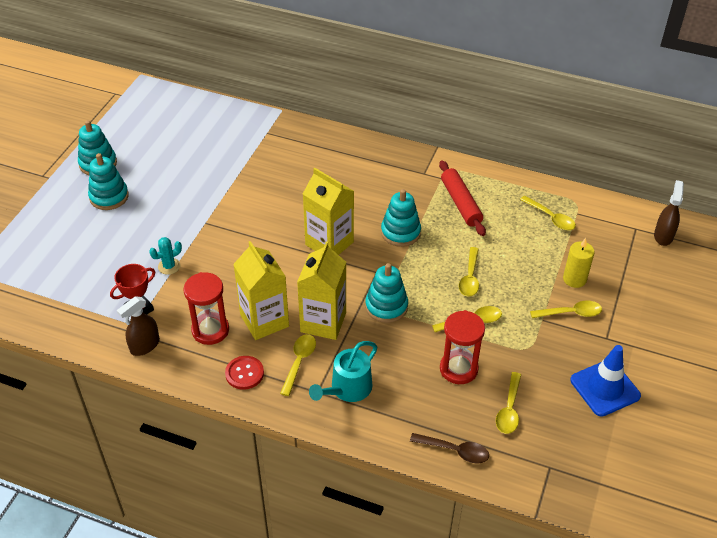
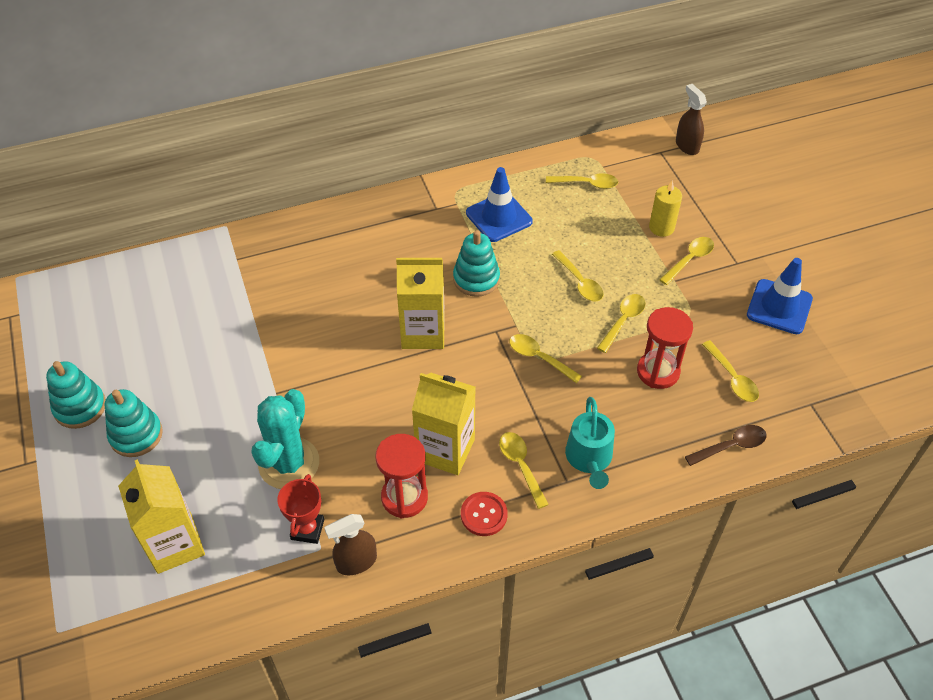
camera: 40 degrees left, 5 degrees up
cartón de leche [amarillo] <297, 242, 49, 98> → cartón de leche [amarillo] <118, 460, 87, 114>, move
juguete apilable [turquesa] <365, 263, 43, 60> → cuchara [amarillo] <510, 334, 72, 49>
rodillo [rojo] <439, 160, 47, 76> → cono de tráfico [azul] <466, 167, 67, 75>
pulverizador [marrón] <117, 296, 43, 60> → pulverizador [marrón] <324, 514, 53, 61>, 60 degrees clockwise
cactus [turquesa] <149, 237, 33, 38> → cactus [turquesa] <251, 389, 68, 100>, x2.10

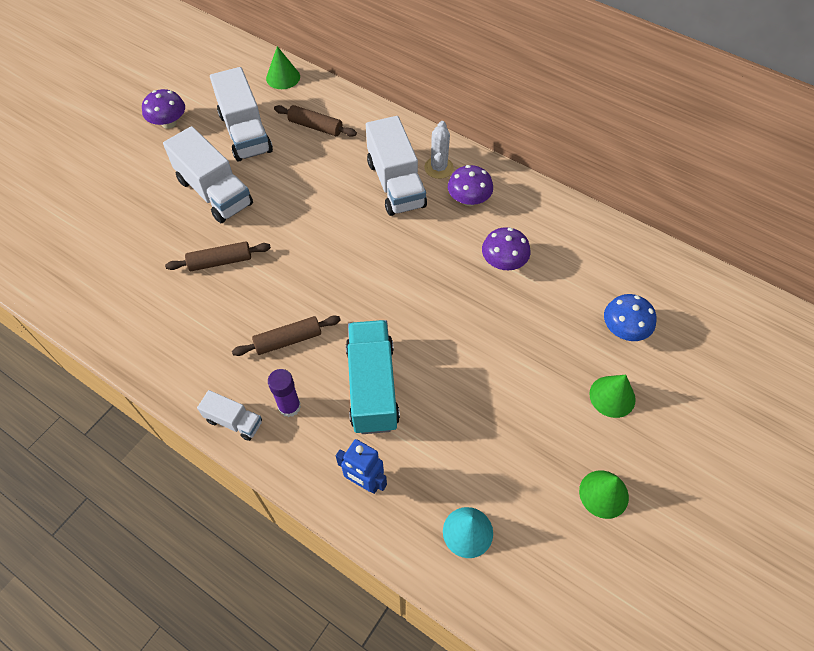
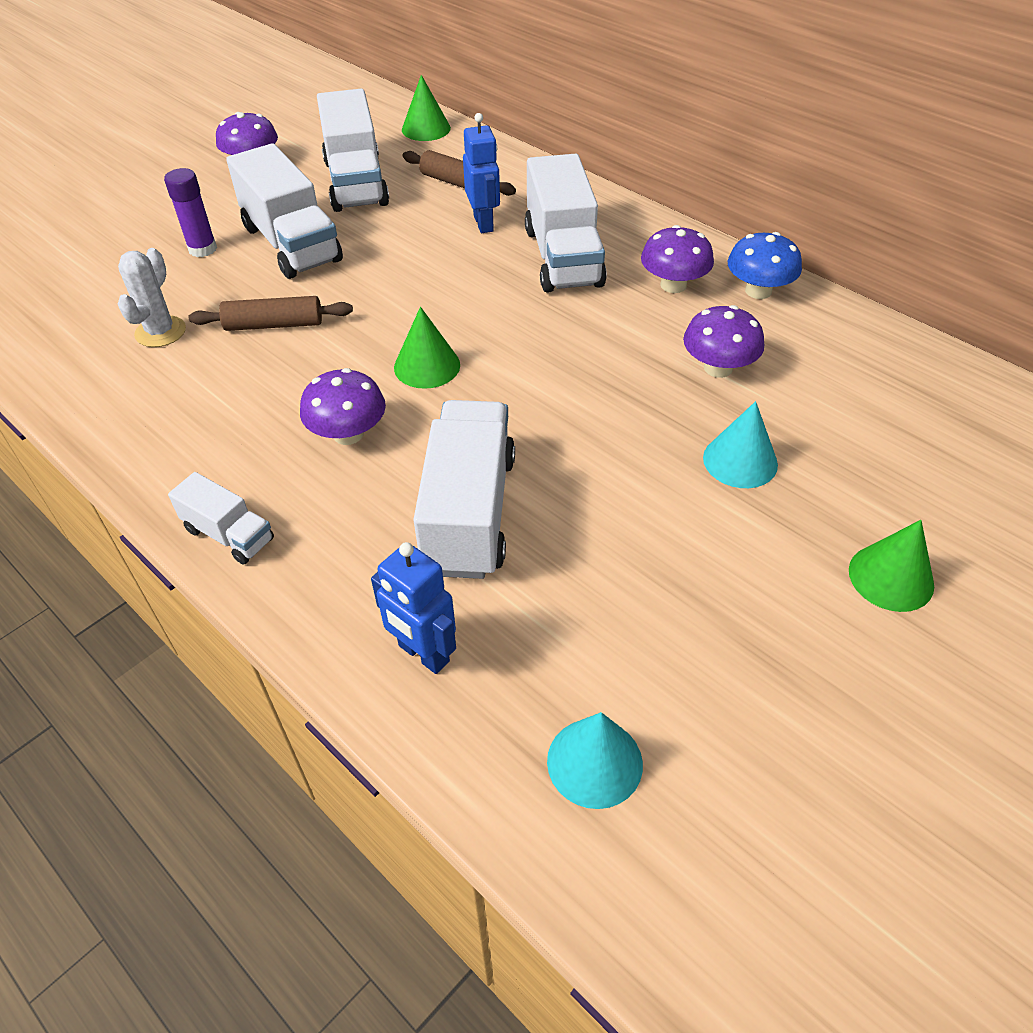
camera: 10 degrees right, 10 degrees down
- → robot [azul] <463, 113, 37, 120>
- → cono [turquesa] <703, 401, 75, 87>
barra de pegamento [morado] <268, 369, 33, 48> → barra de pegamento [morado] <164, 168, 53, 89>, move
cactus [blanco] <424, 121, 30, 58> → cactus [blanco] <118, 248, 68, 99>, move
cono [verde] <579, 470, 50, 49> → cono [verde] <394, 307, 66, 82>, move
seta [azul] <604, 294, 52, 47> → seta [azul] <728, 232, 74, 67>, move
rodillo [marrón] <232, 316, 109, 40> → seta [morado] <300, 368, 86, 77>
camión [turquesa] <346, 320, 54, 114> → camión [blanco] <413, 400, 102, 179>

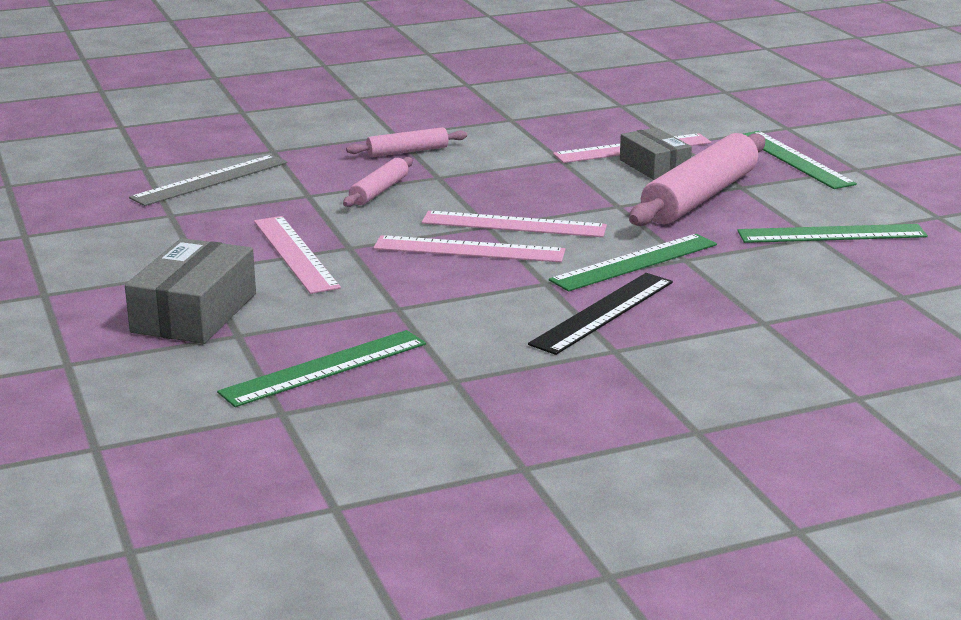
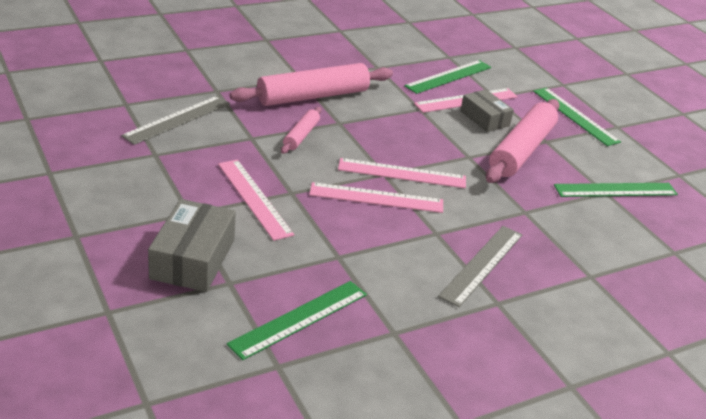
camera: 10 degrees left, 10 degrees up
regla [verde] <549, 234, 168, 58> → regla [verde] <404, 60, 87, 34>, move
regla [negro] <528, 273, 145, 82> → regla [gris] <438, 226, 84, 81>
rodillo [rosa] <346, 127, 121, 30> → rodillo [rosa] <230, 63, 163, 43>, x1.98

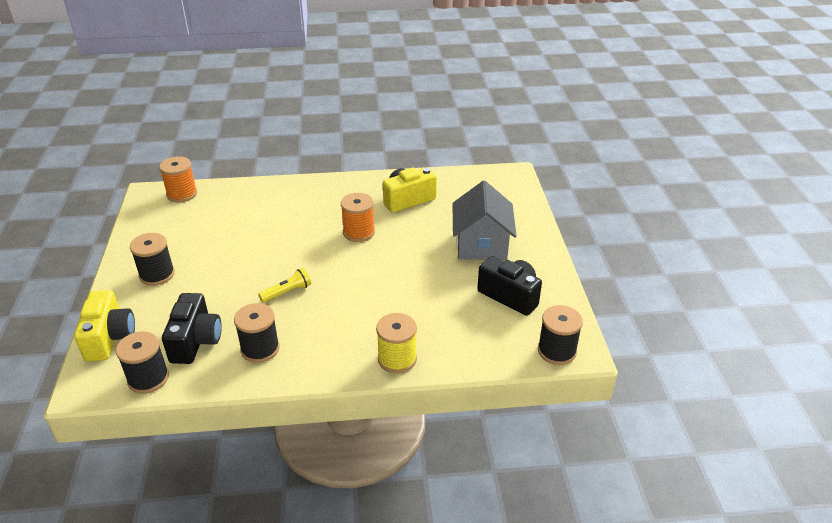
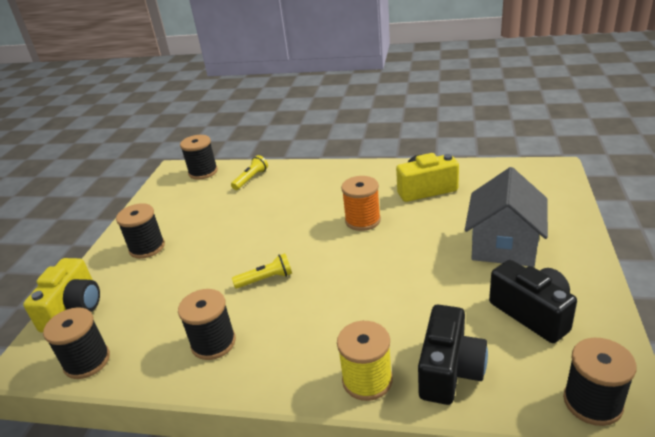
camera: 20 degrees right, 5 degrees down
- → lámpara de mano [amarillo] <231, 155, 37, 35>
cámara [negro] <162, 293, 60, 71> → cámara [negro] <418, 305, 70, 100>, move
carrete [naranja] <159, 156, 38, 46> → carrete [negro] <180, 135, 38, 45>

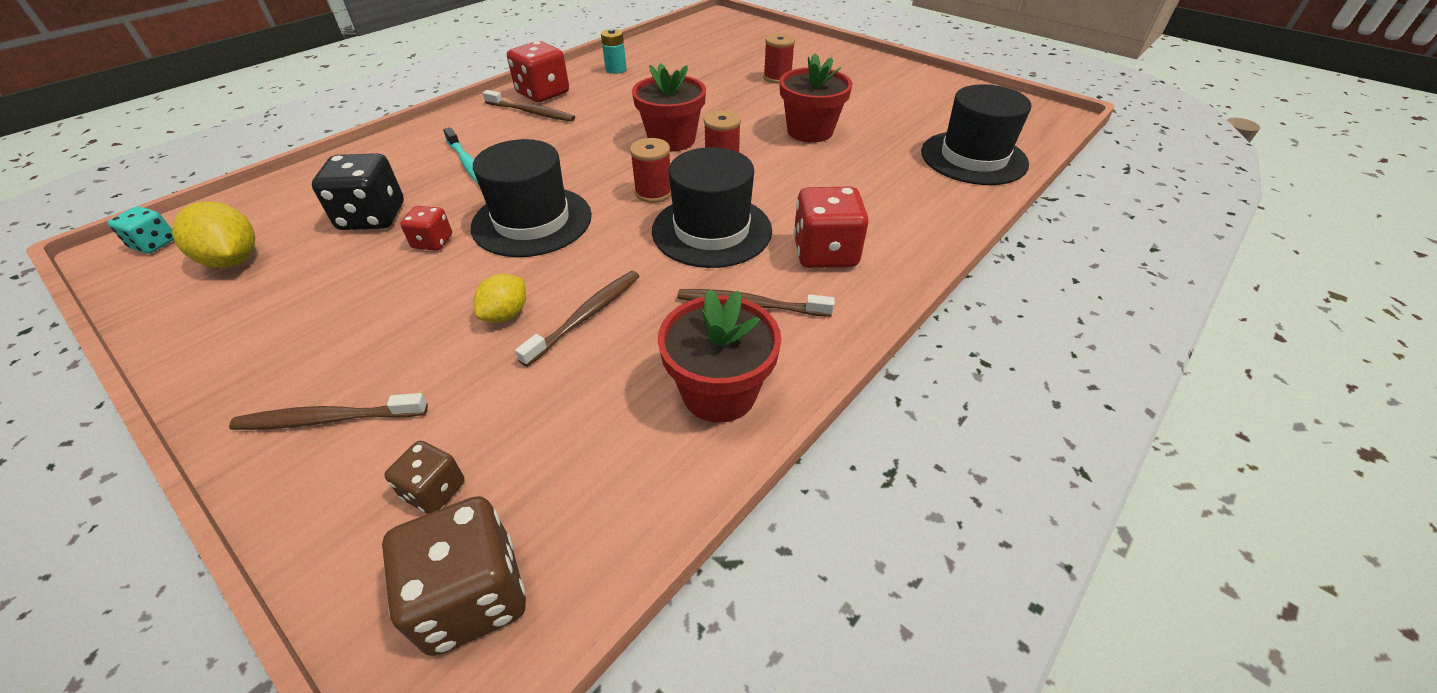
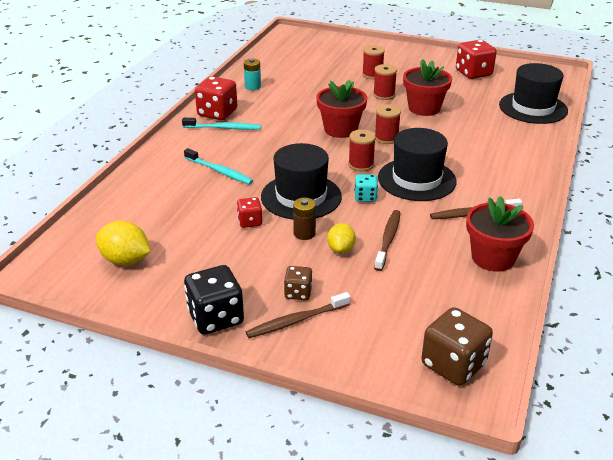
camera: 20 degrees left, 10 degrees down
- → pila [marrón] <293, 198, 23, 42>
- → carrete [rojo] <373, 64, 24, 36>
dado [turquesa] <108, 206, 66, 47> → dado [turquesa] <354, 174, 24, 28>, move
dado [negro] <312, 153, 92, 77> → dado [negro] <184, 265, 60, 70>, move
dado [marrón] <384, 441, 81, 73> → dado [marrón] <284, 266, 28, 34>, move
dado [rojo] <793, 187, 76, 81> → dado [rojo] <456, 40, 41, 39>, move
cepillo de dientes [marrón] <483, 90, 92, 32> → cepillo de dientes [turquesa] <182, 118, 79, 12>

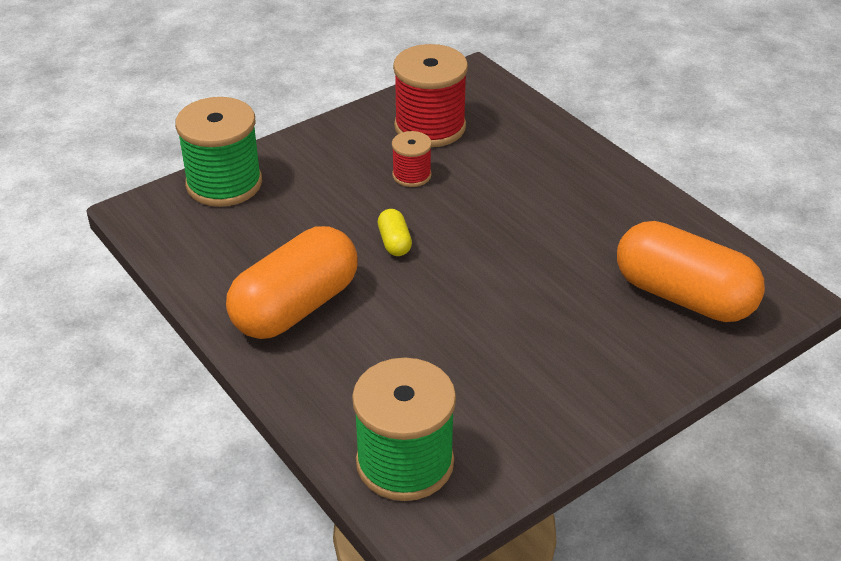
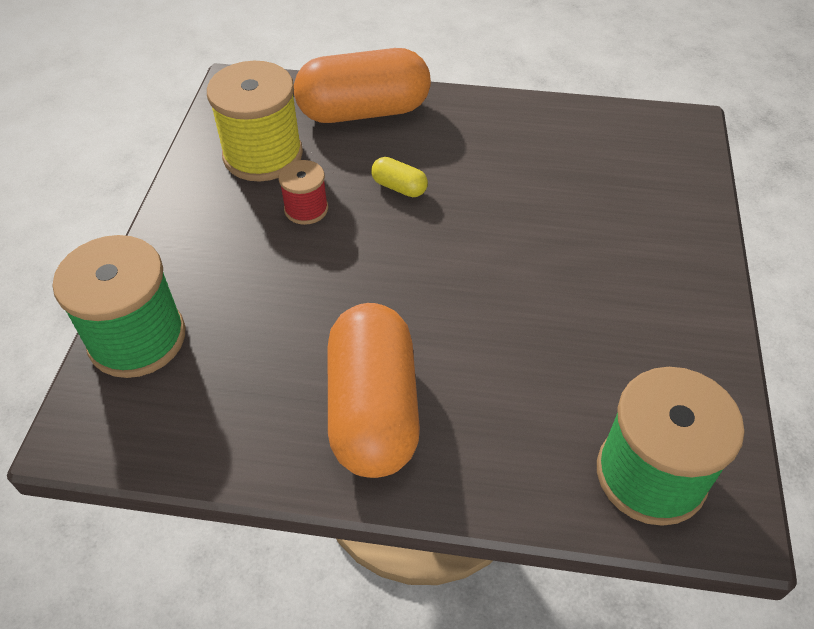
camera: 45 degrees left, 10 degrees up
cápsula [amarillo] <378, 209, 34, 47> → cápsula [amarillo] <371, 157, 57, 40>, move
cápsula [naranja] <617, 221, 148, 101> → cápsula [naranja] <294, 48, 137, 75>, move
carrete [rojo] <393, 44, 75, 103> → carrete [amarillo] <207, 61, 96, 120>

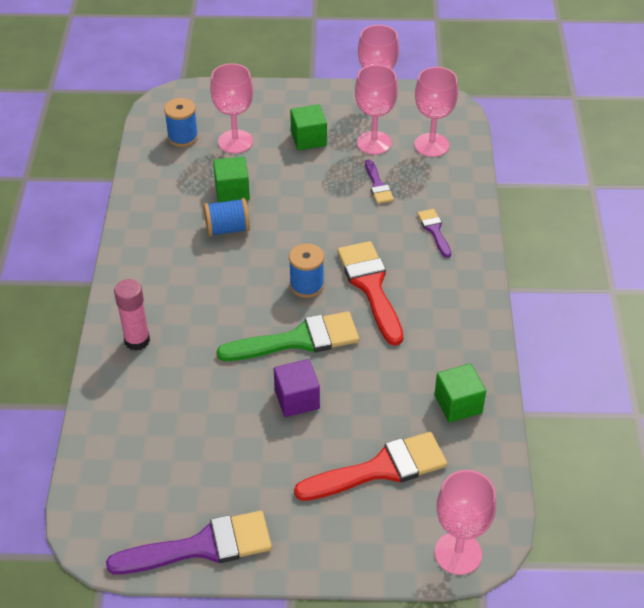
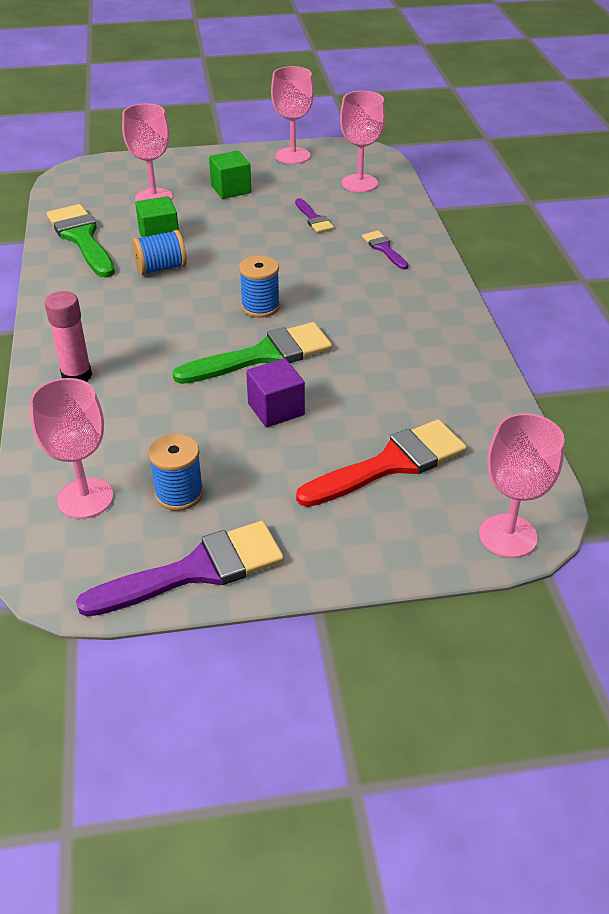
camera: 10 degrees left, 5 degrees down
pincel [rojo] <337, 241, 66, 105> → -
cubo [verde] <434, 364, 52, 59> → -
- → pincel [verde] <47, 204, 68, 74>
carrete [azul] <164, 98, 34, 49> → carrete [azul] <148, 434, 56, 77>, move
copa [rosa] <355, 65, 43, 90> → copa [rosa] <30, 378, 83, 141>, move

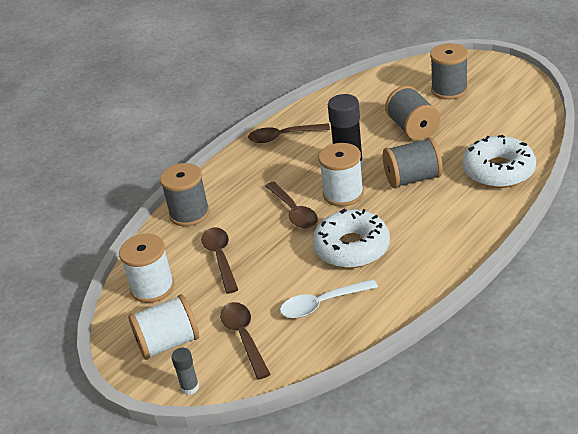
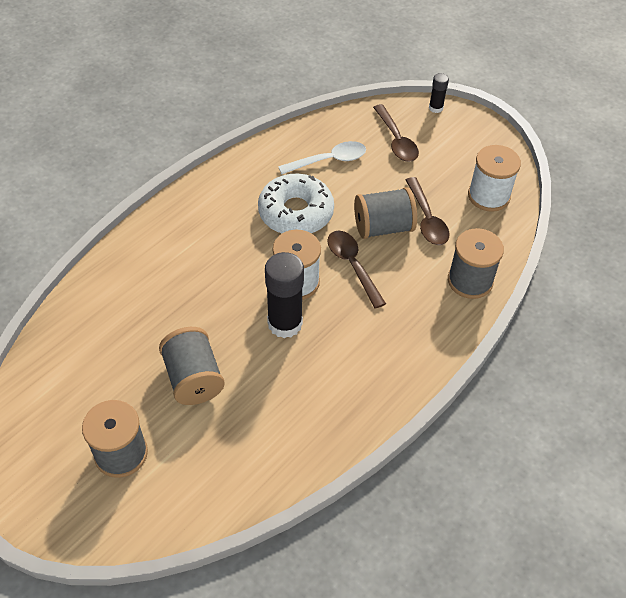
camera: 175 degrees right, 15 degrees up
carrete [blanco] <128, 294, 71, 66> → -
cuchara [marrón] <248, 123, 82, 20> → -
rosquilla [blanco] <462, 135, 74, 53> → -
carrete [gris] <383, 137, 60, 51> → carrete [gris] <354, 187, 63, 52>, move
barra de pegamento [gris] <171, 348, 28, 47> → barra de pegamento [negro] <429, 73, 20, 40>

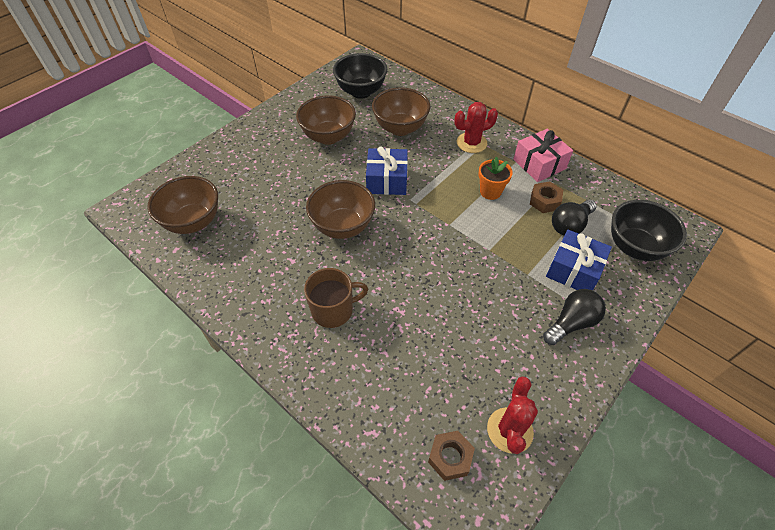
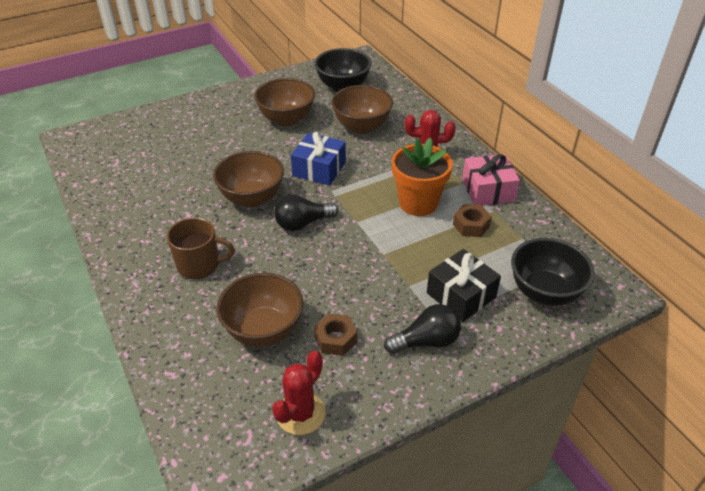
camera: 20 degrees right, 10 degrees down
cuenco [marrón] <147, 176, 71, 58> → cuenco [marrón] <217, 273, 86, 74>, move
tuerca [marrón] <428, 431, 47, 50> → tuerca [marrón] <314, 313, 43, 43>, move
bombilla [negro] <552, 200, 45, 36> → bombilla [negro] <274, 195, 64, 36>, move
regalo [azul] <546, 230, 66, 60> → regalo [negro] <427, 249, 74, 73>
maceta [naranja] <478, 156, 35, 44> → maceta [naranja] <392, 138, 61, 78>, x1.64

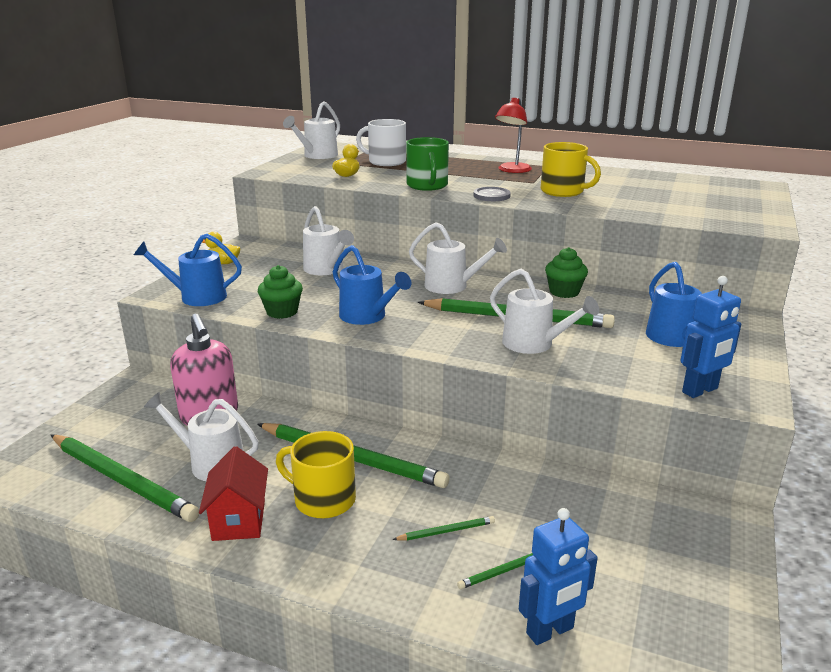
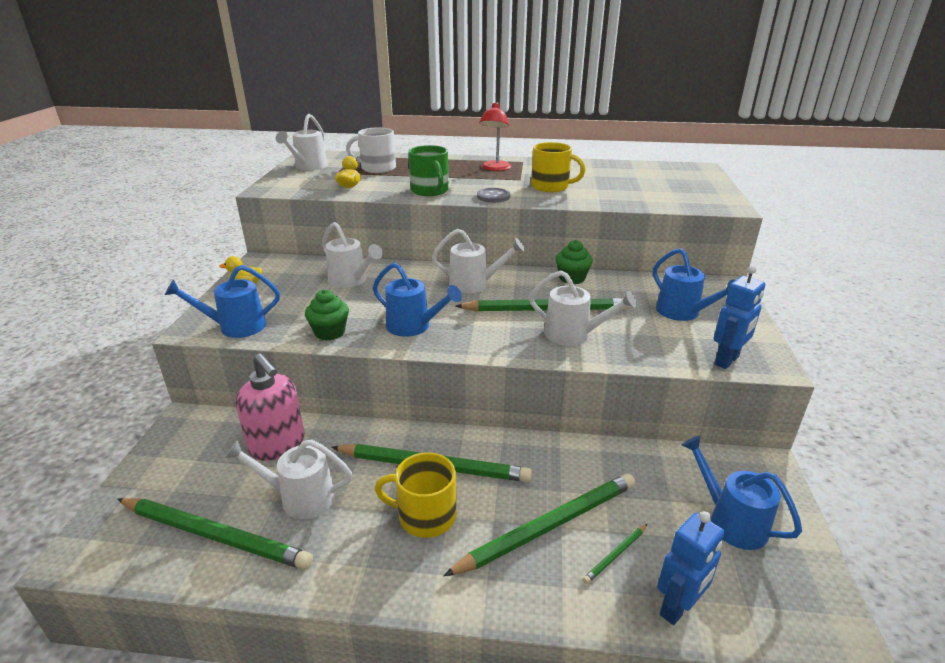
camera: 15 degrees left, 5 degrees up
casa [rojo] <199, 446, 69, 95> → -
- → regadera [azul] <681, 435, 121, 115>
lápiz [verde] <392, 516, 103, 24> → lápiz [verde] <443, 473, 192, 103>, x2.36

